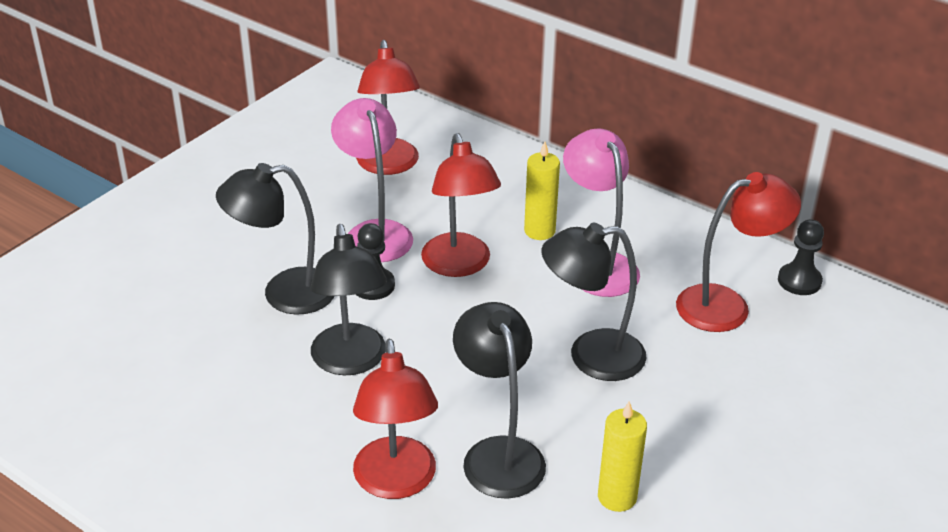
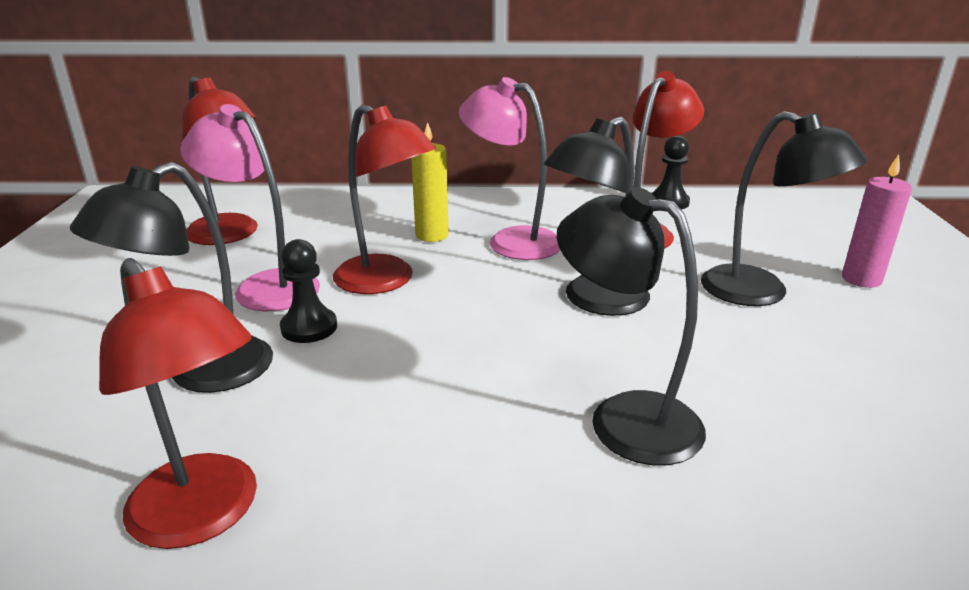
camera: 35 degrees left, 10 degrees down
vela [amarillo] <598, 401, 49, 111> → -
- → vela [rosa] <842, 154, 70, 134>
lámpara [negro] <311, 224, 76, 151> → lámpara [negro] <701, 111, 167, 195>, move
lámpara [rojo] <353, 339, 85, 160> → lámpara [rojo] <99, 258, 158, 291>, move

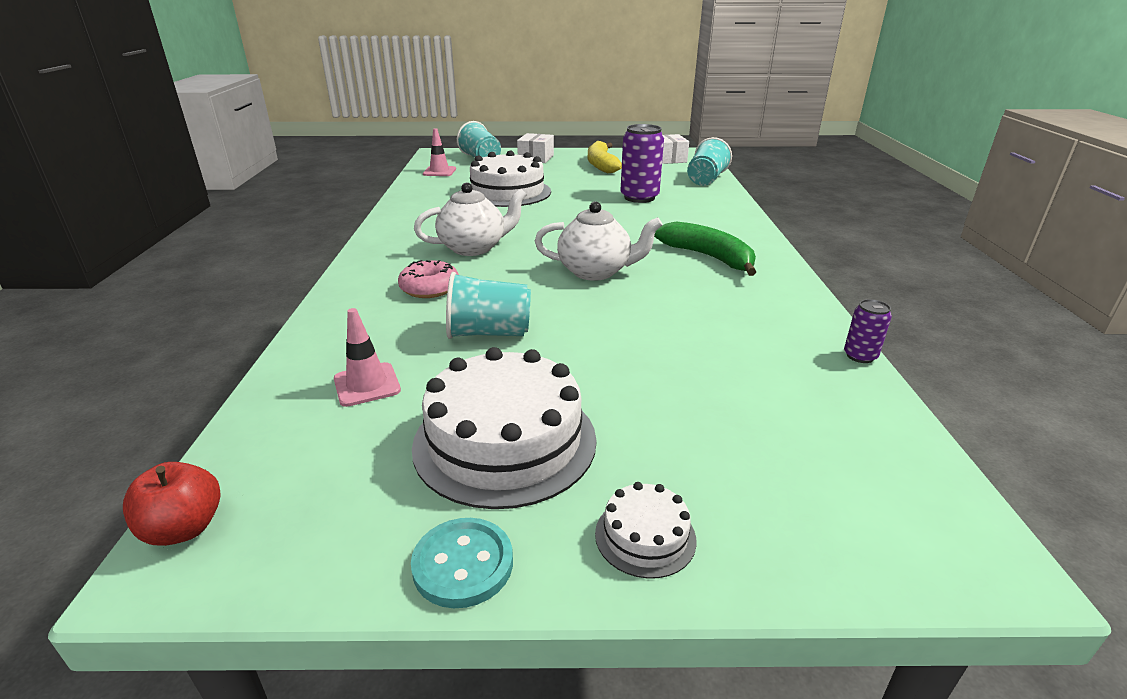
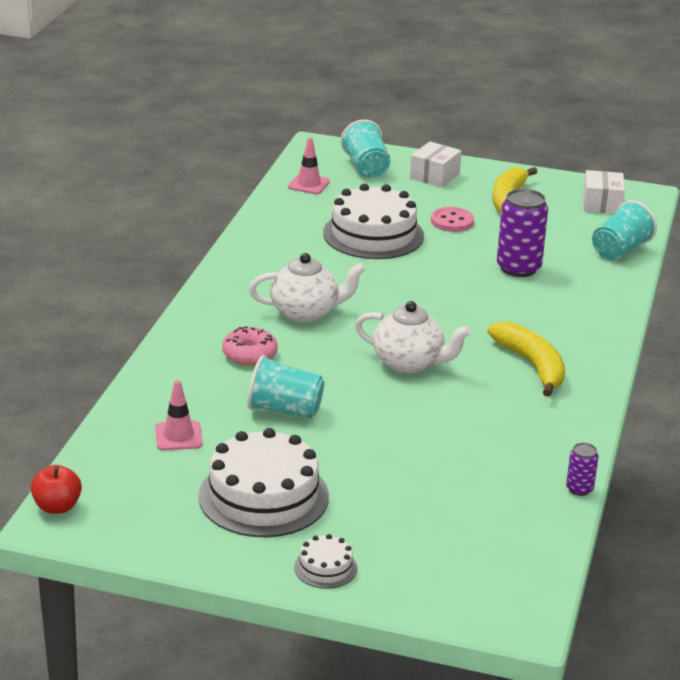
camera: 15 degrees right, 0 degrees up
botón [turquesa] <411, 518, 102, 90> → -
- → botón [rosa] <431, 207, 43, 25>
plátano [verde] <654, 221, 102, 55> → plátano [amarillo] <487, 322, 78, 75>

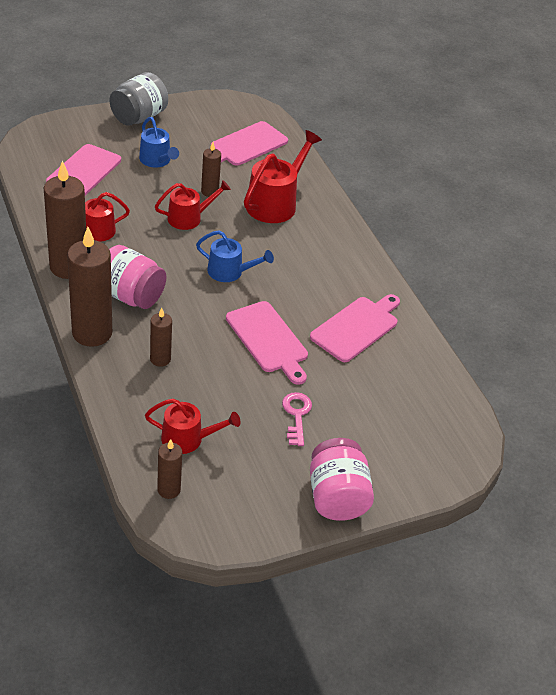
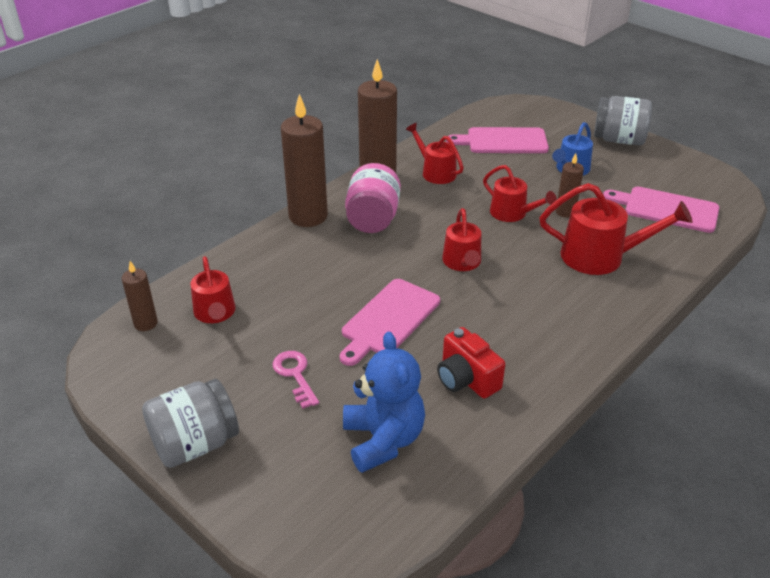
camera: 70 degrees right, 5 degrees down
vela [marrón] <150, 308, 22, 59> → -
- → osito [azul] <343, 332, 82, 141>
tabla de cortar [rosa] <310, 294, 90, 68> → cámara [rojo] <437, 327, 68, 72>
regadera [azul] <196, 230, 78, 52> → regadera [rojo] <442, 208, 39, 63>
tarro [rosa] <310, 438, 64, 83> → tarro [gris] <142, 379, 97, 89>
llave [rosa] <282, 392, 30, 54> → llave [rosa] <273, 351, 46, 58>, 90 degrees counterclockwise

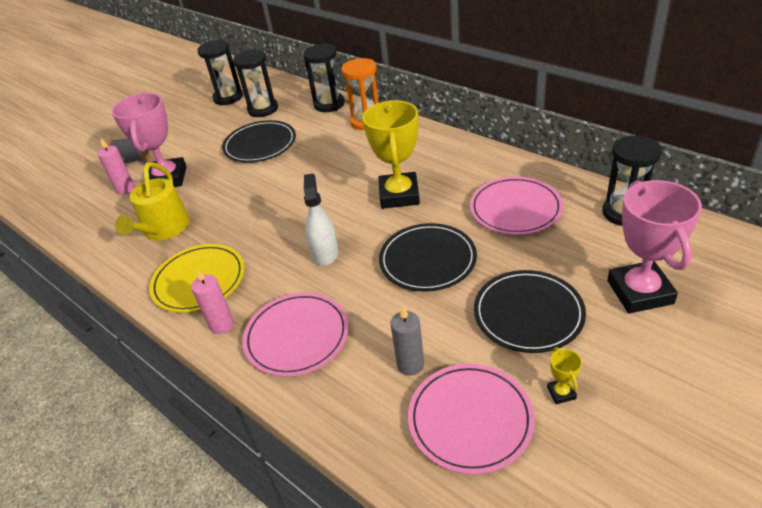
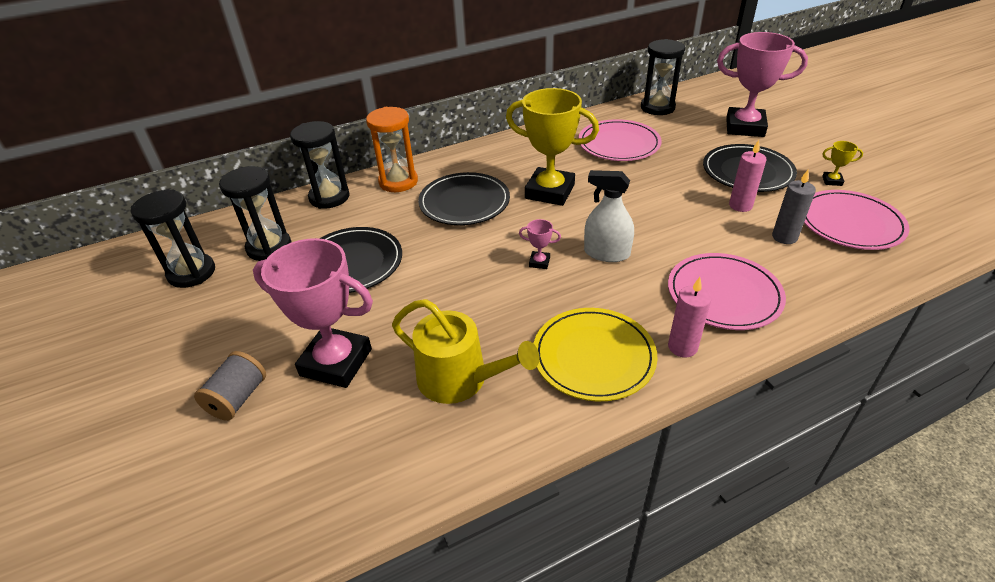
camera: 70 degrees left, 0 degrees up
- → trofeo [rosa] <519, 219, 42, 50>
vela [rosa] <98, 138, 37, 56> → vela [rosa] <729, 140, 38, 72>, move
plato [negro] <379, 223, 98, 69> → plato [negro] <418, 172, 92, 53>, move

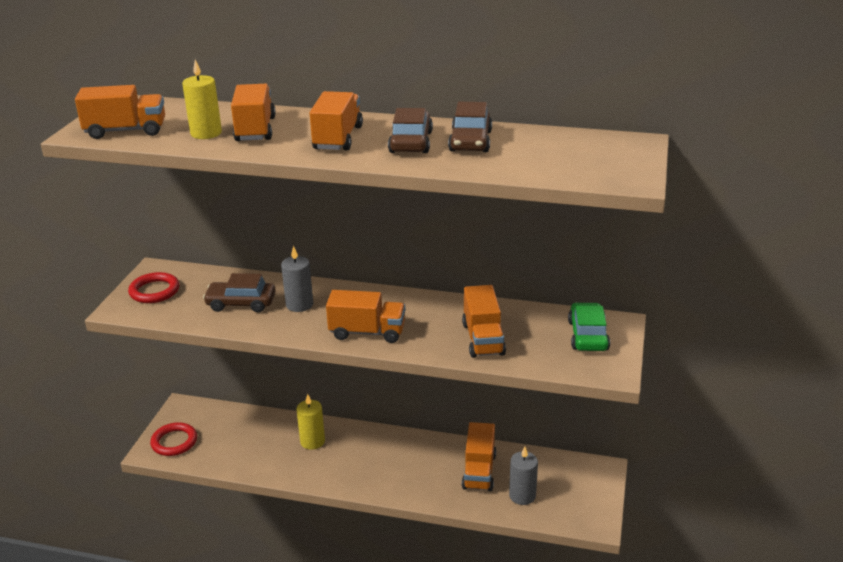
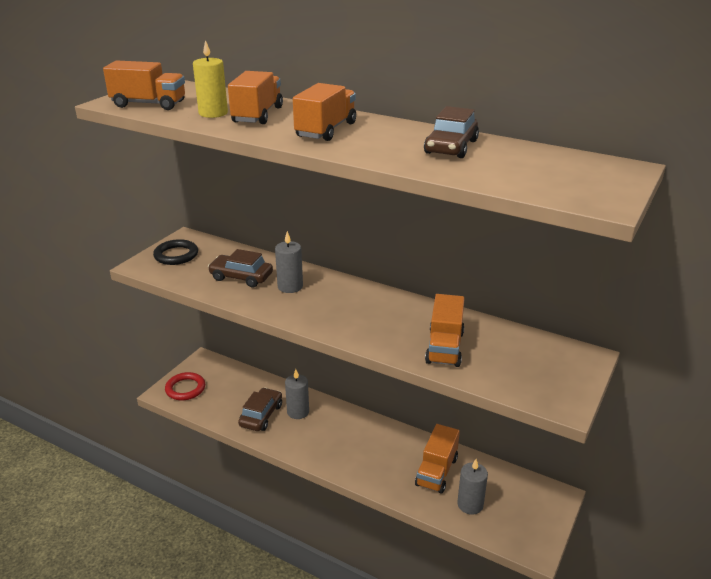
camera: 15 degrees right, 0 degrees up
camión [naranja] <326, 290, 79, 53> → -
coche [verde] <568, 302, 42, 49> → -
coche [marrón] <388, 108, 45, 45> → coche [marrón] <238, 388, 44, 43>, move
anillo [rojo] <128, 272, 52, 31> → anillo [negro] <153, 239, 45, 26>
vela [amarillo] <297, 394, 28, 56> → vela [gris] <285, 369, 24, 50>

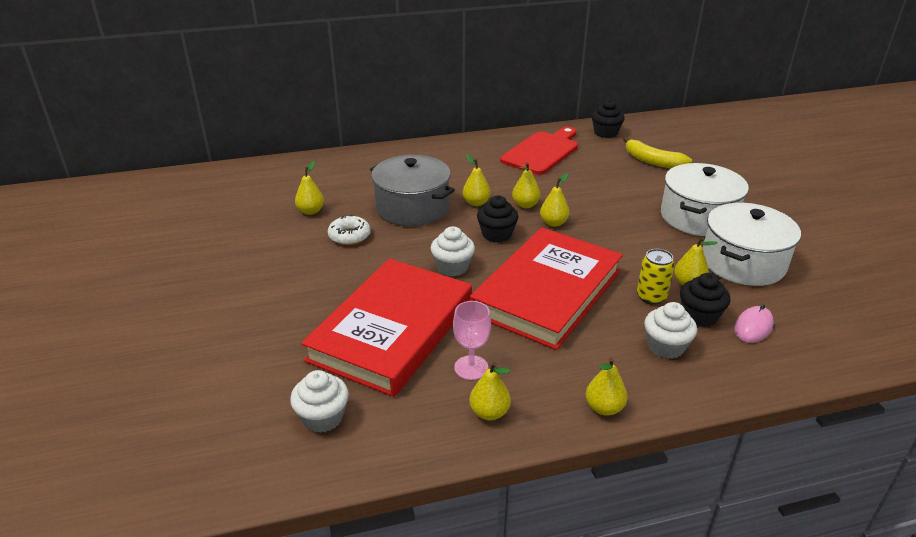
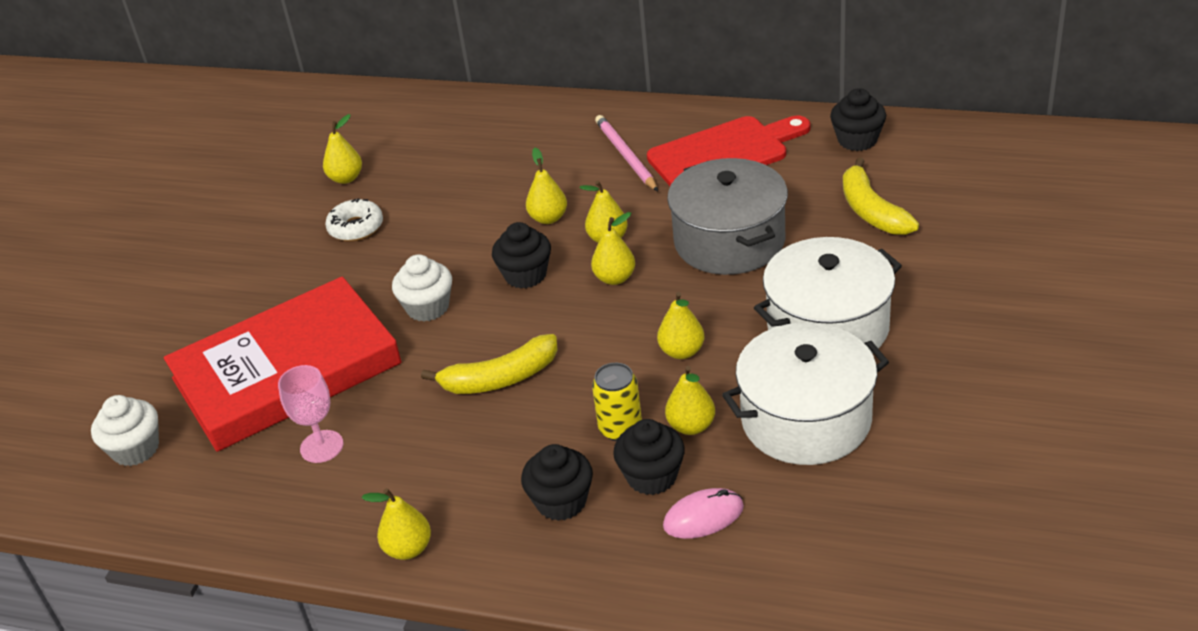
camera: 35 degrees right, 5 degrees up
- → lápiz [rosa] <595, 115, 63, 76>
olla [gris] <370, 155, 85, 71> → olla [gris] <667, 158, 121, 117>, move
pera [amarillo] <469, 362, 42, 58> → pera [amarillo] <657, 292, 47, 67>, move
libro [rojo] <469, 227, 154, 123> → plátano [amarillo] <421, 334, 137, 60>
magdalena [blanco] <644, 302, 53, 57> → magdalena [negro] <521, 444, 72, 77>

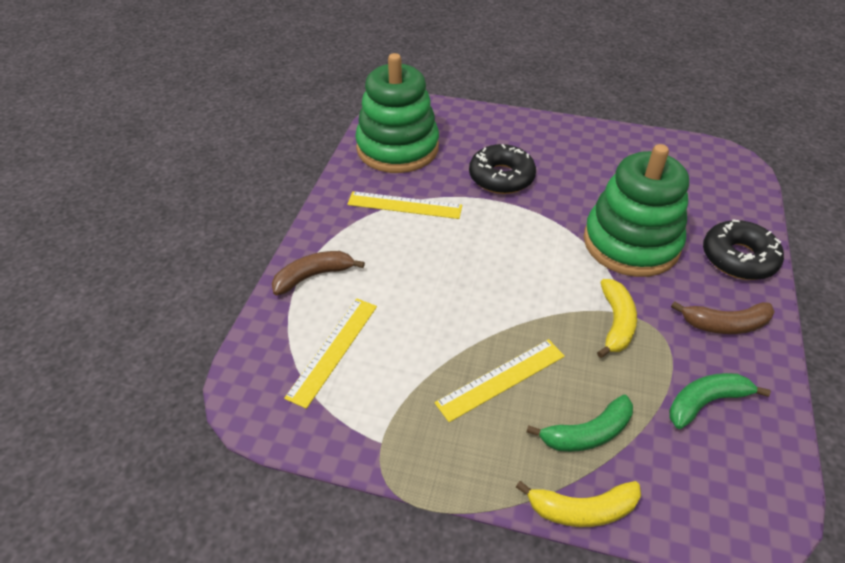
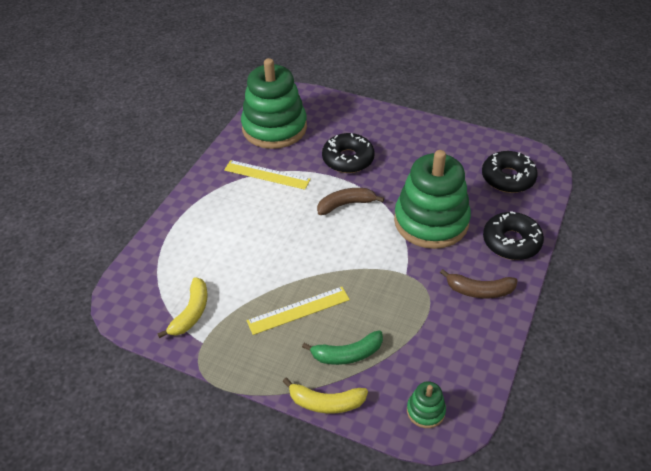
camera: 10 degrees right, 0 degrees up
regla [amarillo] <284, 299, 93, 110> → -
plátano [verde] <669, 373, 102, 56> → -
- → juguete apilable [verde] <407, 381, 39, 47>
- → rosquilla [negro] <482, 151, 56, 42>
plátano [marrón] <272, 251, 93, 44> → plátano [marrón] <317, 188, 67, 27>, move
plátano [amarillo] <597, 279, 40, 79> → plátano [amarillo] <157, 277, 51, 61>, move

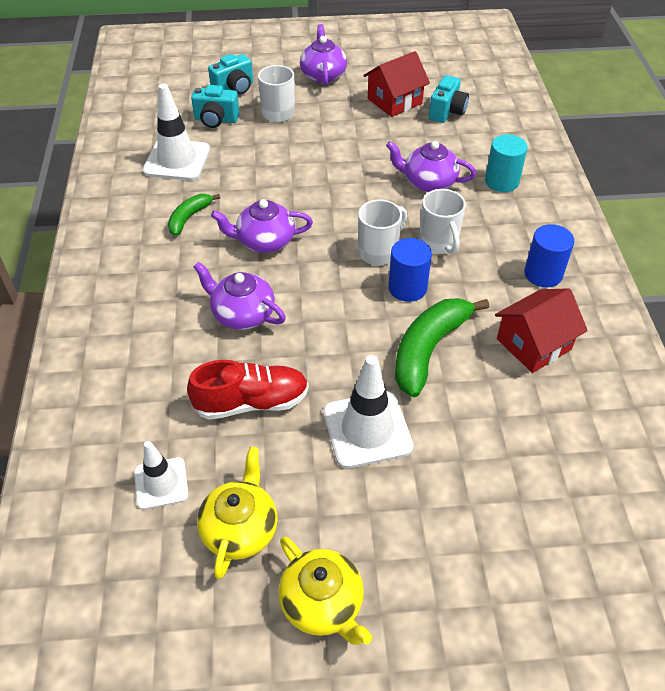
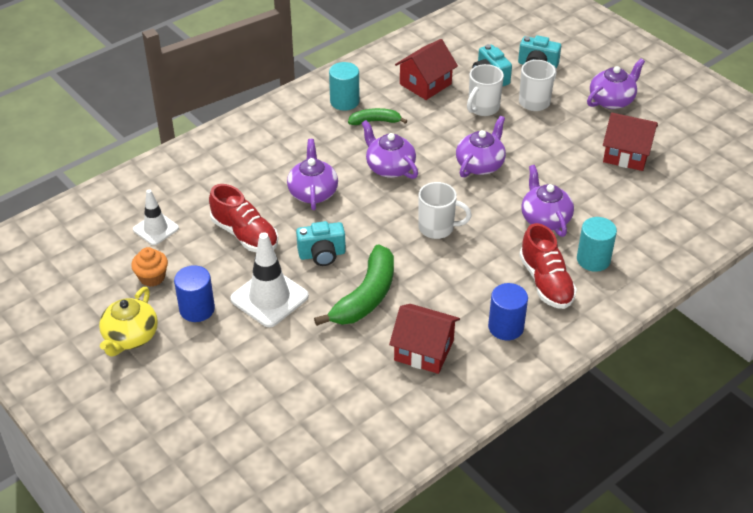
camera: 55 degrees right, 5 degrees down
- → cilindro [turquesa] <329, 62, 31, 49>
- → tetera [morado] <456, 116, 50, 61>
- → zapato [rojo] <519, 223, 58, 86>
cilindro [azul] <388, 238, 44, 64> → cilindro [azul] <174, 265, 41, 57>, move
taza [blanco] <419, 189, 47, 65> → taza [blanco] <467, 64, 37, 52>, move
cámara [turquesa] <429, 75, 40, 48> → cámara [turquesa] <296, 221, 50, 45>, move
cono de tráfico [blanco] <143, 84, 67, 97> → casa [rojo] <395, 39, 63, 61>
tetera [amarillo] <197, 446, 81, 133> → magdalena [naranja] <131, 247, 37, 40>
plátano [verde] <395, 298, 94, 99> → plátano [verde] <314, 244, 80, 82>, 120 degrees clockwise

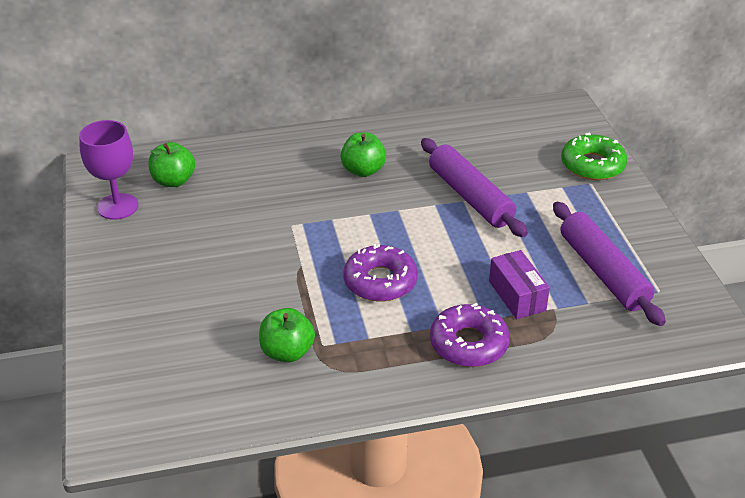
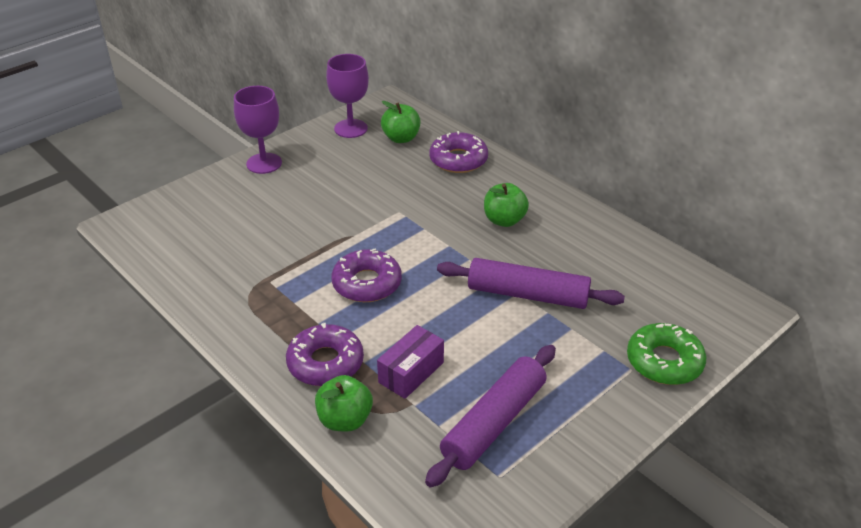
camera: 60 degrees right, 0 degrees up
- → copa [morado] <234, 86, 48, 88>
- → rosquilla [morado] <429, 131, 59, 42>
manzana [verde] <259, 308, 56, 54> → manzana [verde] <315, 375, 58, 57>, move
rodillo [morado] <421, 138, 107, 99> → rodillo [morado] <437, 258, 188, 51>, 75 degrees clockwise

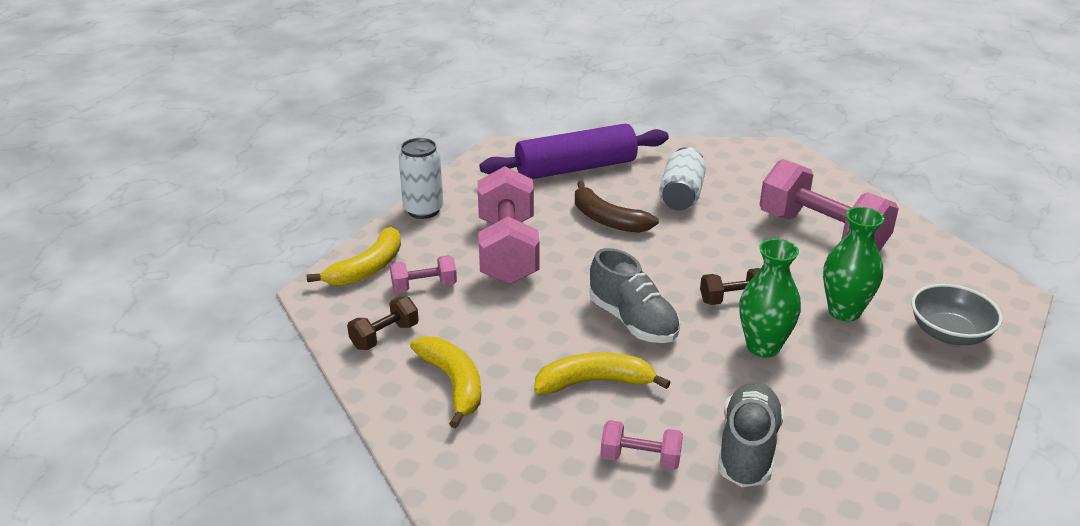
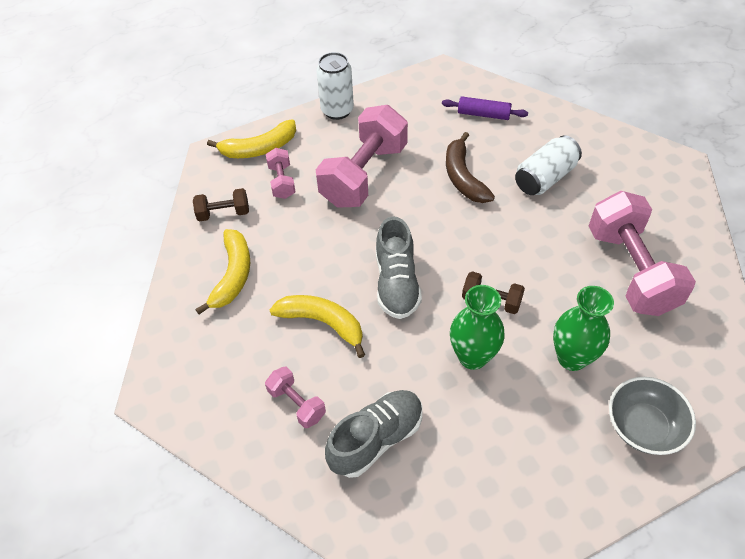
camera: 35 degrees right, 20 degrees up
mancuerna [rosa] <390, 255, 67, 37> → mancuerna [rosa] <266, 148, 29, 51>, 60 degrees clockwise
rodillo [morado] <480, 124, 189, 55> → rodillo [morado] <442, 97, 86, 23>, x0.49

